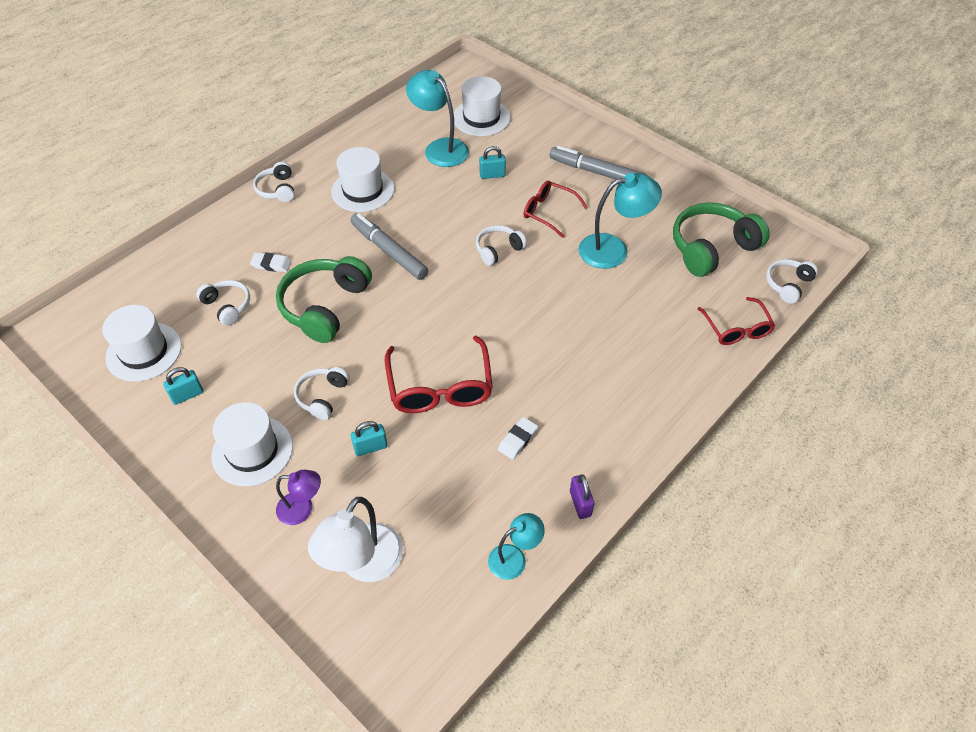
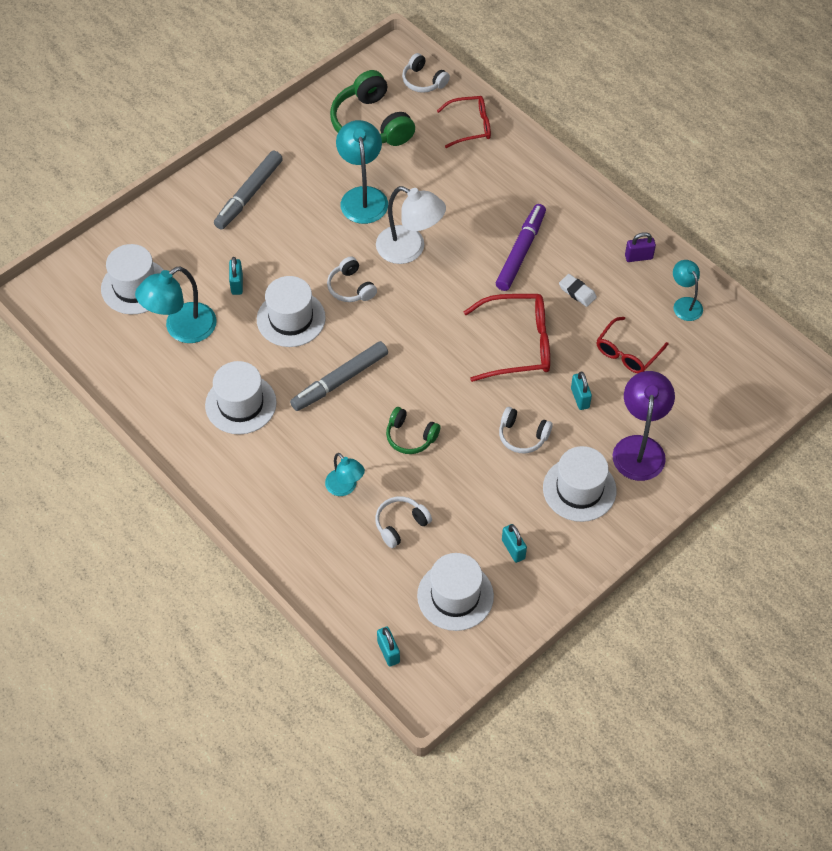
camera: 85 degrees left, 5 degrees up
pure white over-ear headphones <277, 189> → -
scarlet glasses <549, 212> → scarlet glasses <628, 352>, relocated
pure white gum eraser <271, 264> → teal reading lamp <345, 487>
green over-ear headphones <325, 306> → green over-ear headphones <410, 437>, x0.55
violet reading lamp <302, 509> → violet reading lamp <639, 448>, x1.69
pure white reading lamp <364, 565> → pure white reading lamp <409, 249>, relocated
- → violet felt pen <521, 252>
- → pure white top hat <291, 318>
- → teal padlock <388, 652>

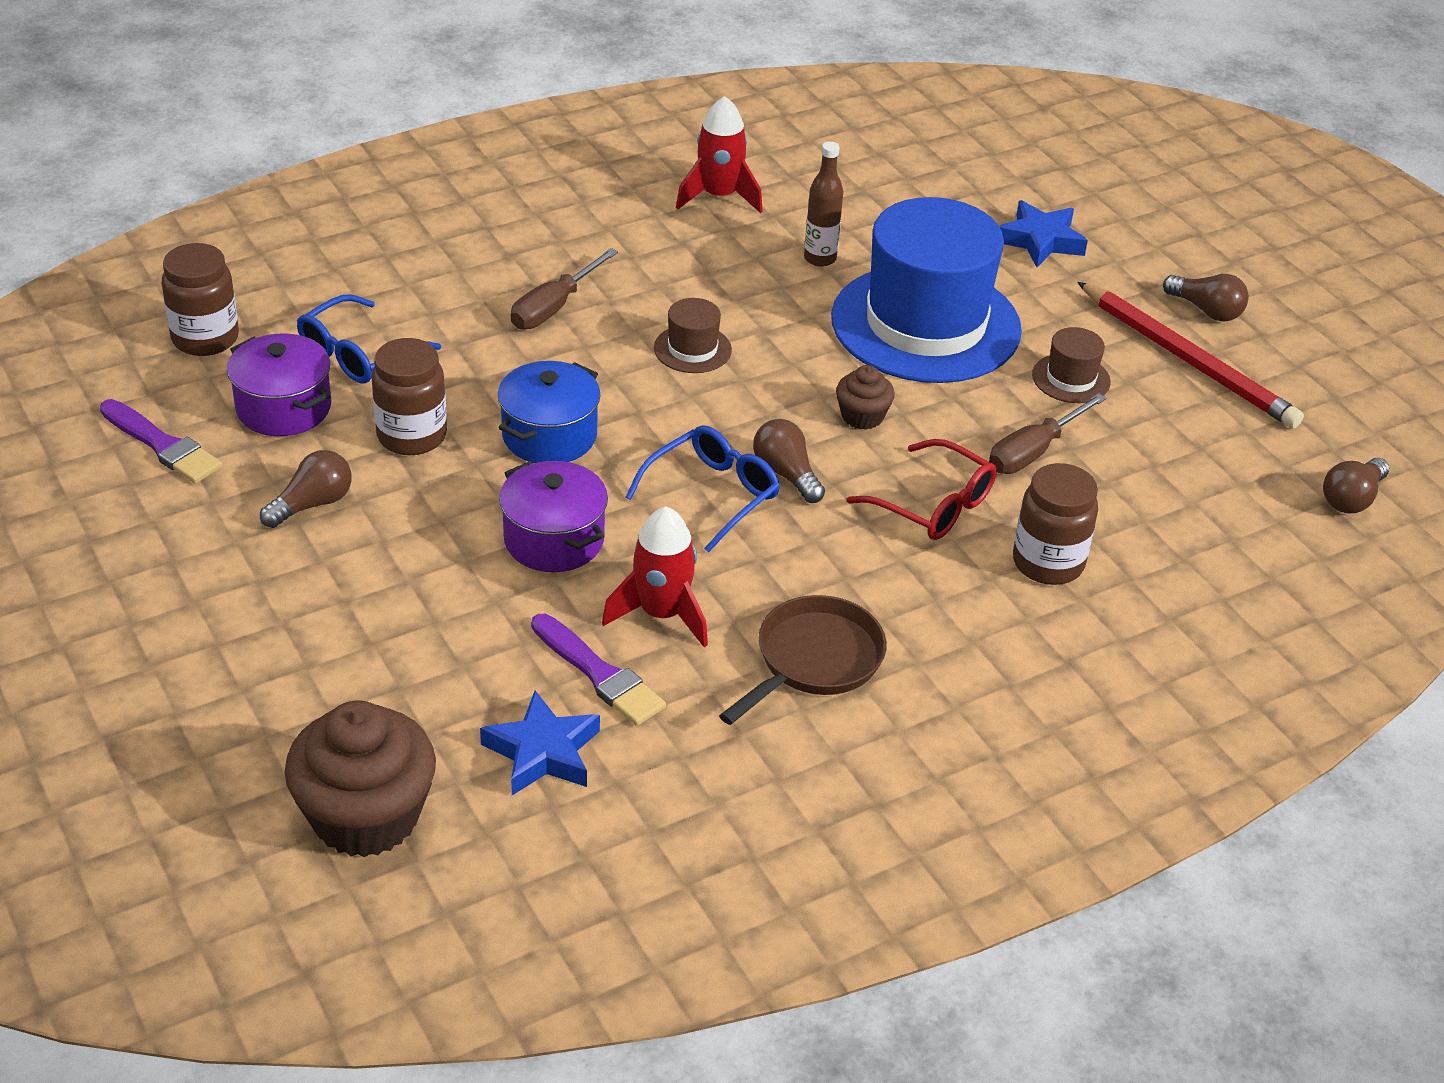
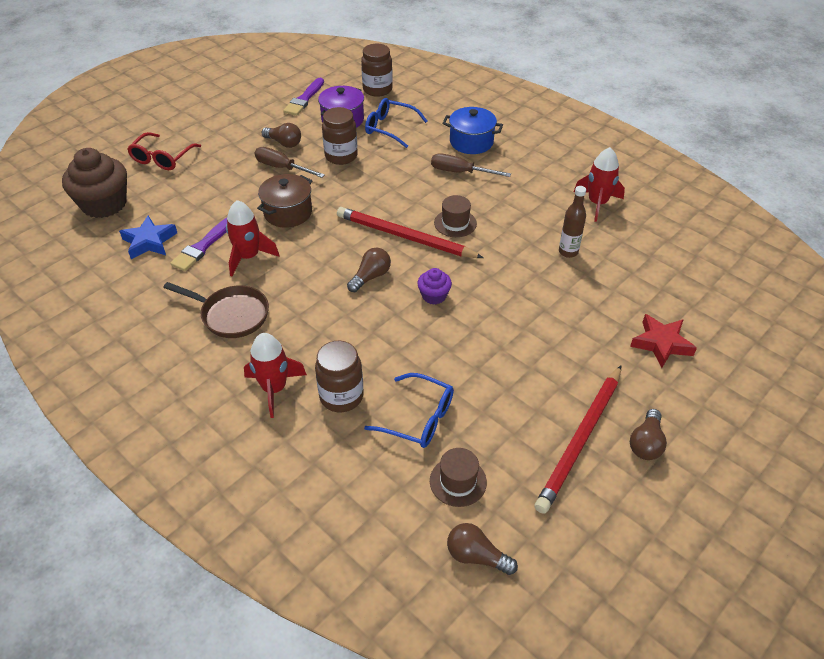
camera: 75 degrees right, 5 degrees up
royal blue top hat <926, 324> → -
royal blue star <1040, 240> → scarlet star <661, 343>
brown top hat <1071, 378> → brown top hat <458, 481>, relocated
royal blue cooking pot <549, 436> → royal blue cooking pot <471, 142>, relocated
brown fairy cake <862, 416> → violet fairy cake <434, 296>
brown flat screwdriver <1033, 452> → brown flat screwdriver <282, 168>, relocated
royal blue glasses <711, 495> → royal blue glasses <418, 418>, relocated
scarlet glasses <932, 504> → scarlet glasses <163, 158>, relocated
violet cooking pot <554, 540> → brown cooking pot <288, 212>
- → scarlet wooden pencil <404, 237>
- → scarlet rocket <274, 389>

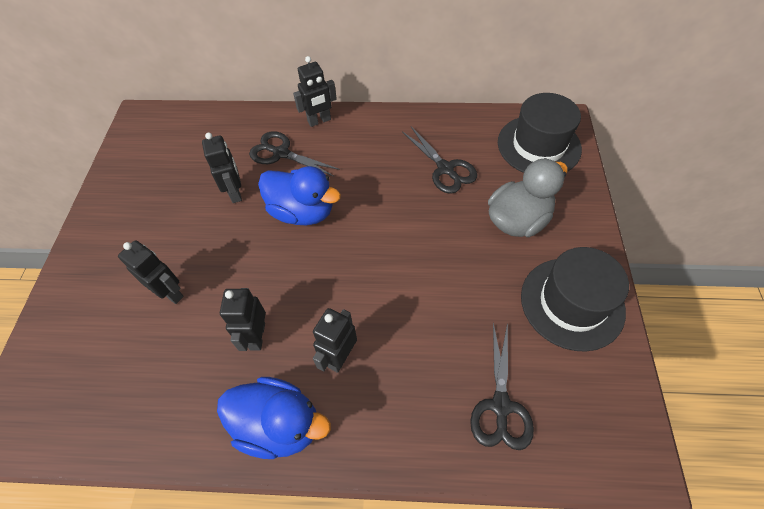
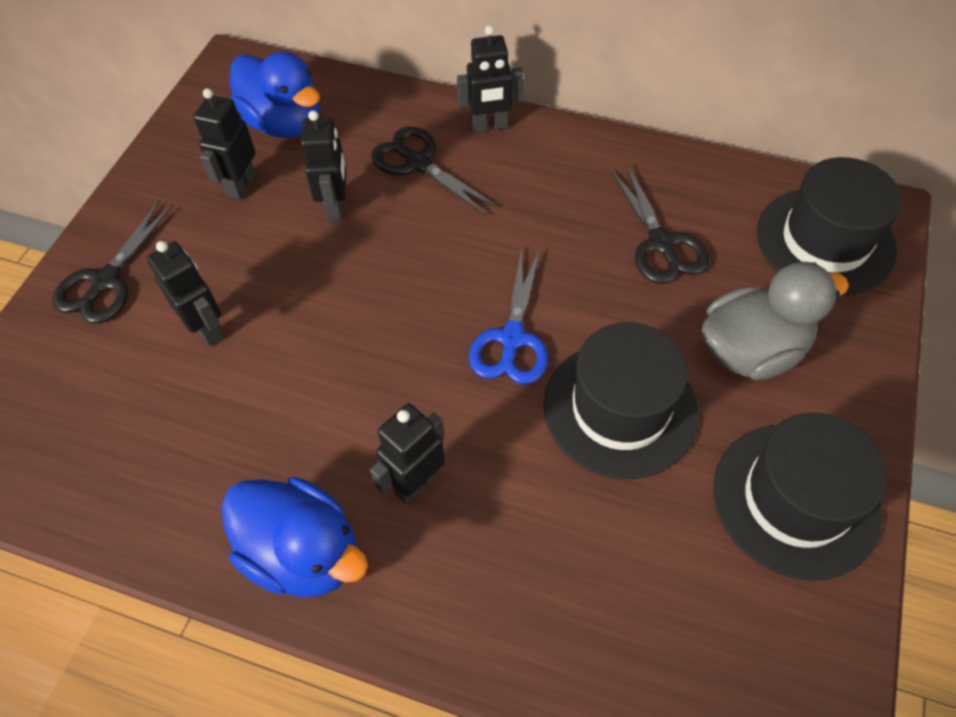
camera: 15 degrees right, 0 degrees up
royal blue toy duck <302, 212> → royal blue toy duck <284, 123>, relocated
black toy robot <257, 336> → black toy robot <241, 185>, relocated
black scissors <500, 406> → black scissors <106, 281>, relocated
- → royal blue scissors <512, 338>
- → black top hat <620, 408>

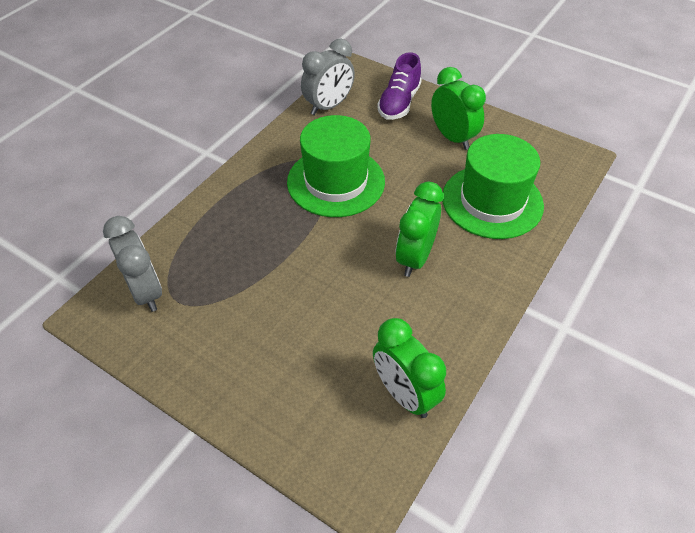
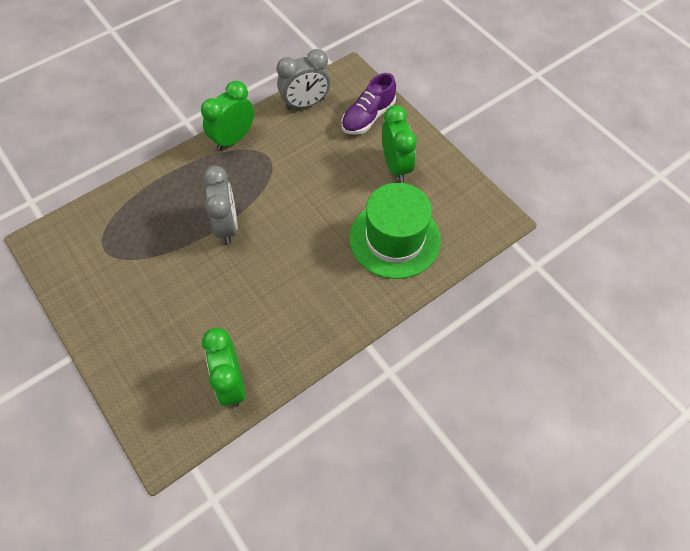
camera: 20 degrees right, 10 degrees up
green top hat <336, 181> → -
green clock <415, 257> → green clock <233, 139>, relocated
grey clock <146, 292> → grey clock <227, 226>, relocated

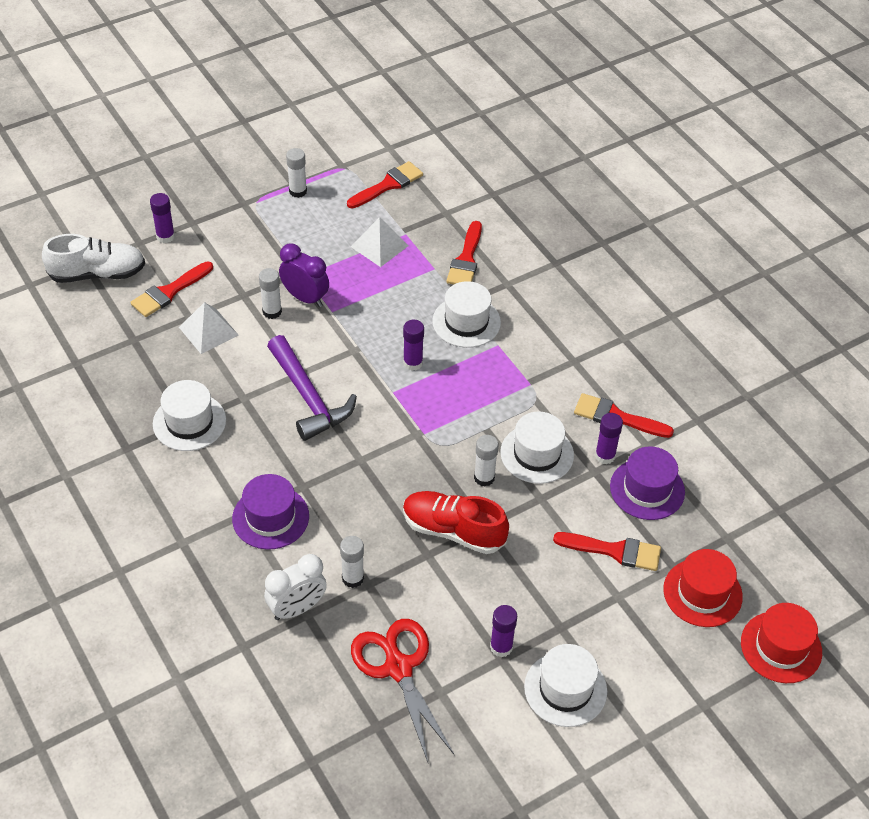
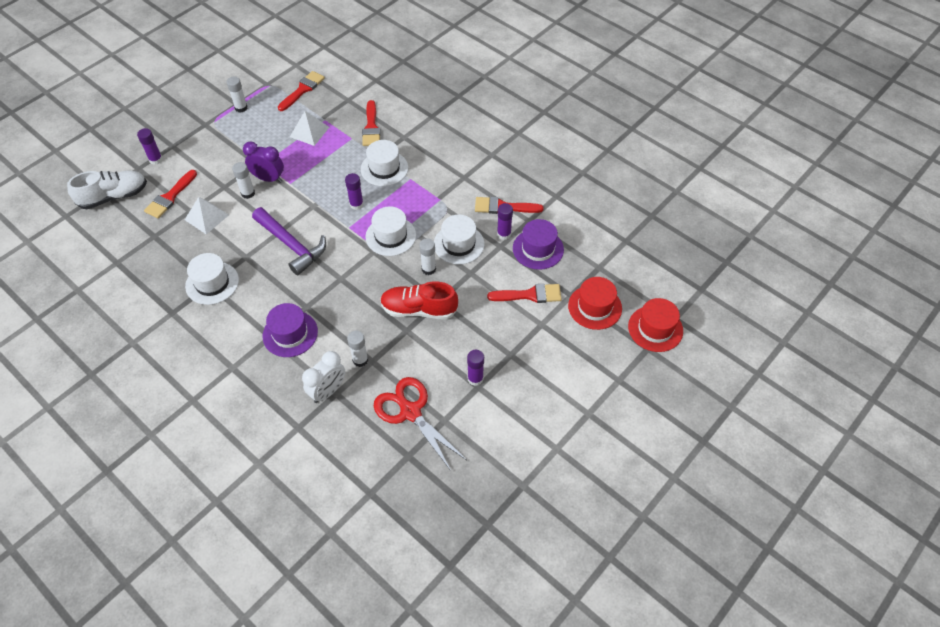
camera: 15 degrees left, 5 degrees up
pure white top hat <565, 689> → pure white top hat <390, 236>, relocated

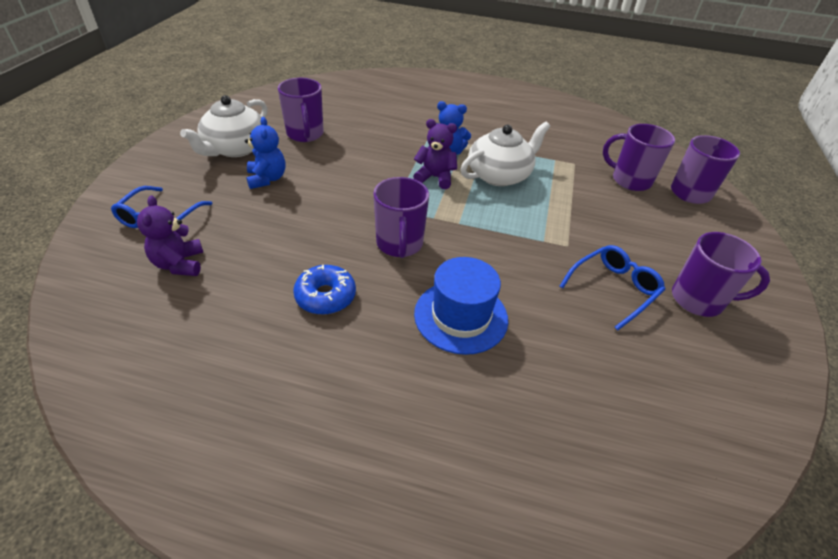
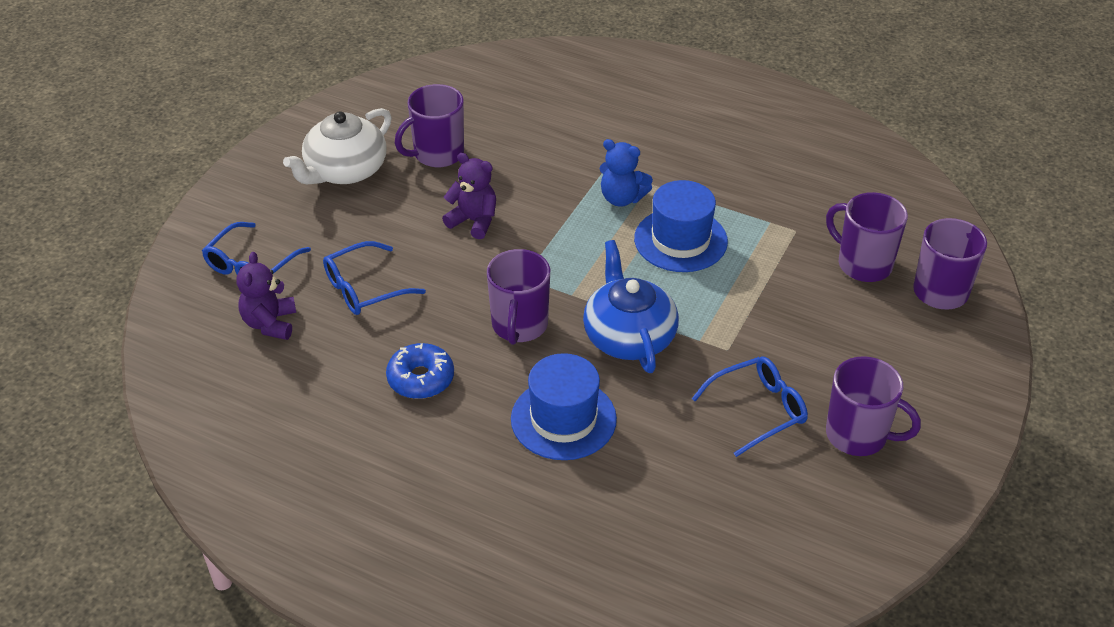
camera: 15 degrees right, 0 degrees up
violet tea mug <305, 134> → violet tea mug <437, 154>, 60 degrees clockwise
royal blue teddy <267, 179> → -
violet teddy <435, 178> → violet teddy <474, 221>, relocated
pure white tea pot <499, 175> → royal blue top hat <680, 240>
- → royal blue tea pot <628, 336>
- → royal blue glasses <365, 288>

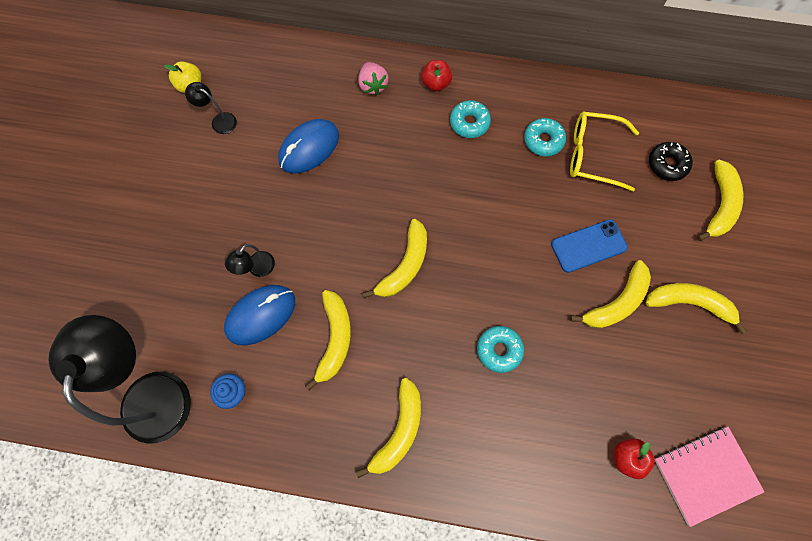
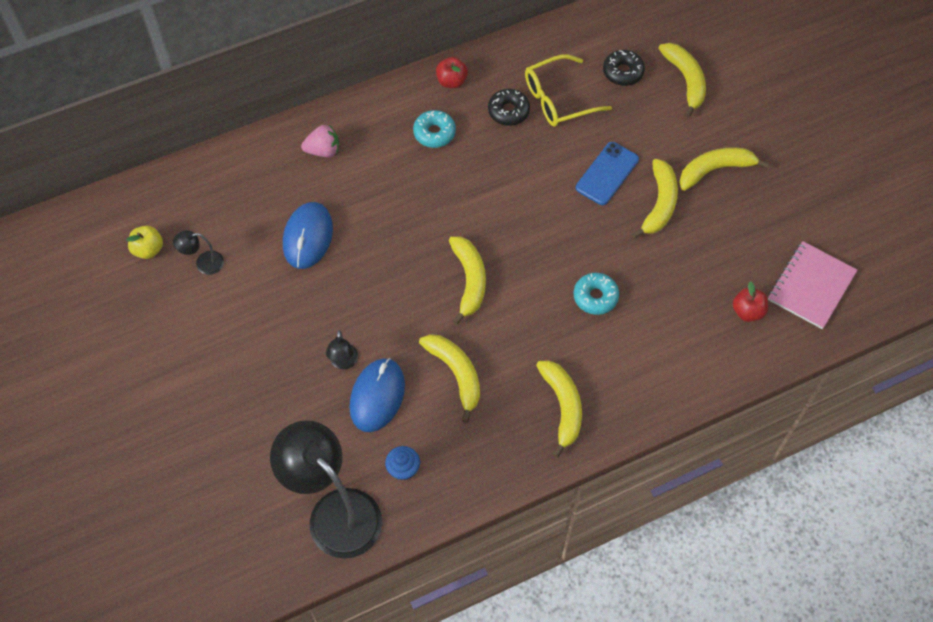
camera: 35 degrees left, 10 degrees down
scarlet apple <436, 84> → scarlet apple <451, 81>, relocated
pink berry <373, 85> → pink berry <323, 150>, 45 degrees counterclockwise
teal glazed donut <543, 140> → black glazed donut <508, 111>

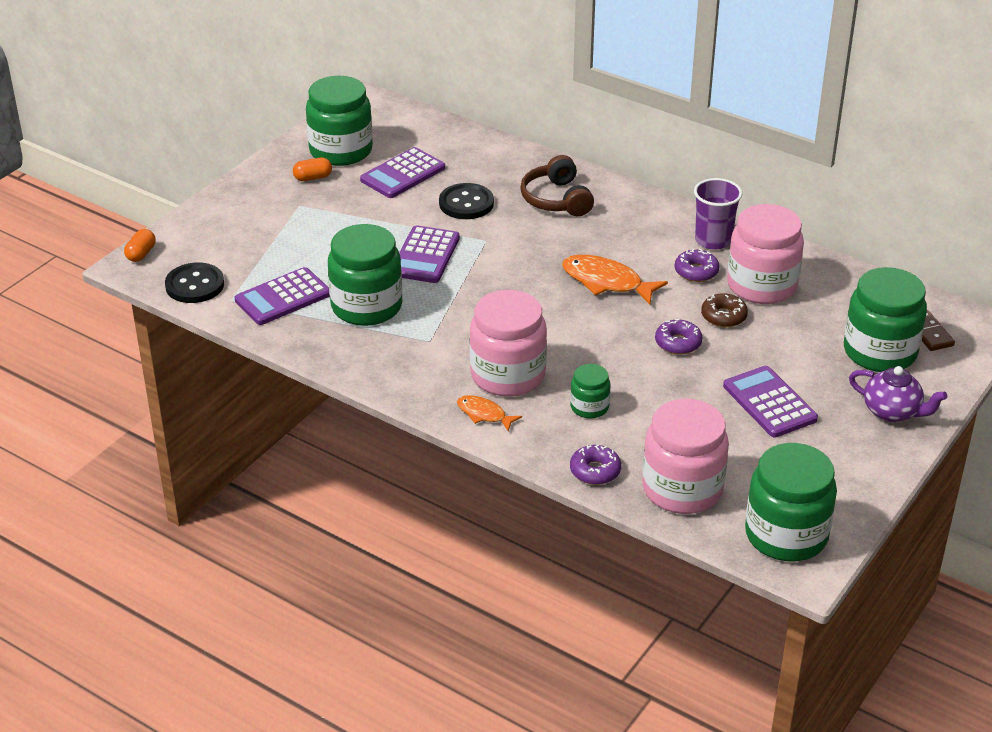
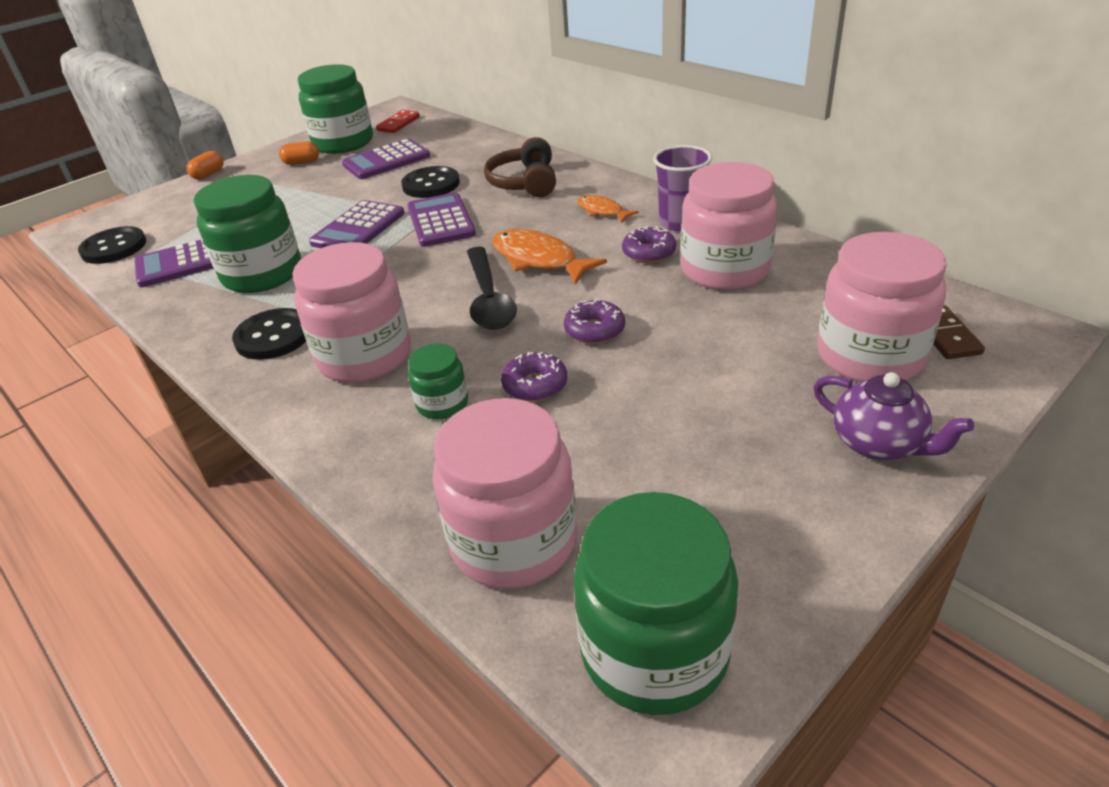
camera: 15 degrees right, 0 degrees up
orange-coloured pill shape <141, 254> → orange-coloured pill shape <208, 174>, relocated
green preserve jar <880, 352> → pink preserve jar <869, 356>
brown glazed donut <723, 316> → -
violet calculator <769, 403> → violet calculator <440, 221>, relocated
orange-coloured fish figure <484, 414> → orange-coloured fish figure <602, 211>, relocated
violet glazed donut <595, 471> → violet glazed donut <535, 385>, relocated
- → scarlet domino piece <398, 124>
- → black tablespoon <488, 299>
- → black button <273, 336>

